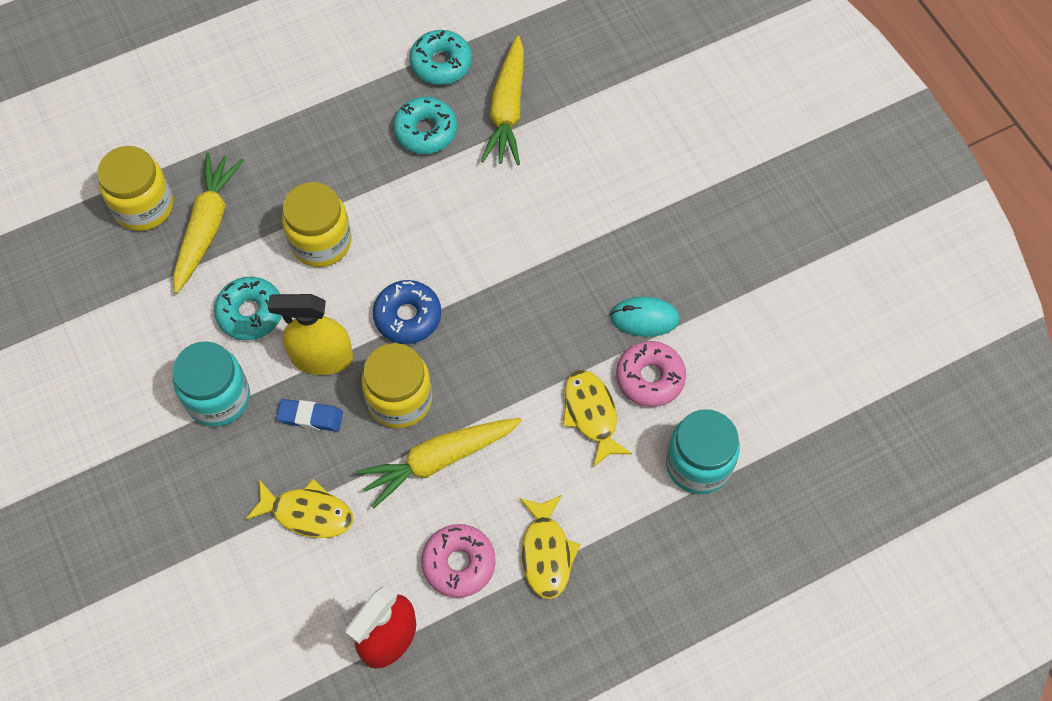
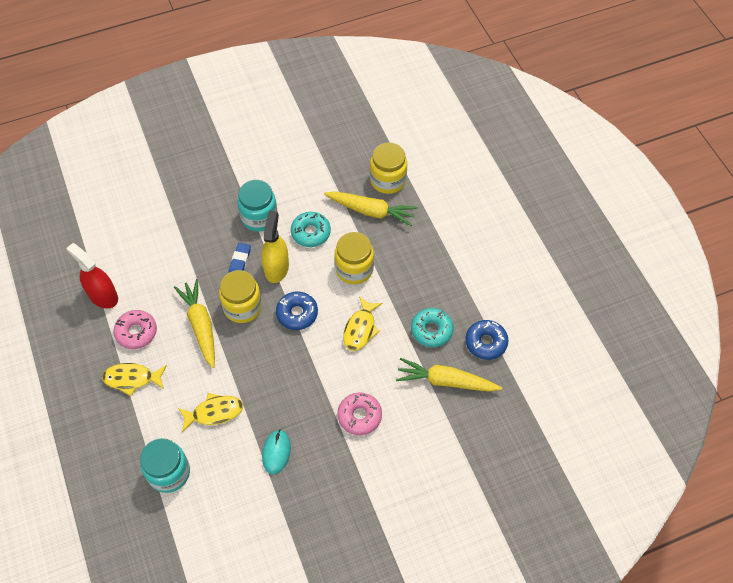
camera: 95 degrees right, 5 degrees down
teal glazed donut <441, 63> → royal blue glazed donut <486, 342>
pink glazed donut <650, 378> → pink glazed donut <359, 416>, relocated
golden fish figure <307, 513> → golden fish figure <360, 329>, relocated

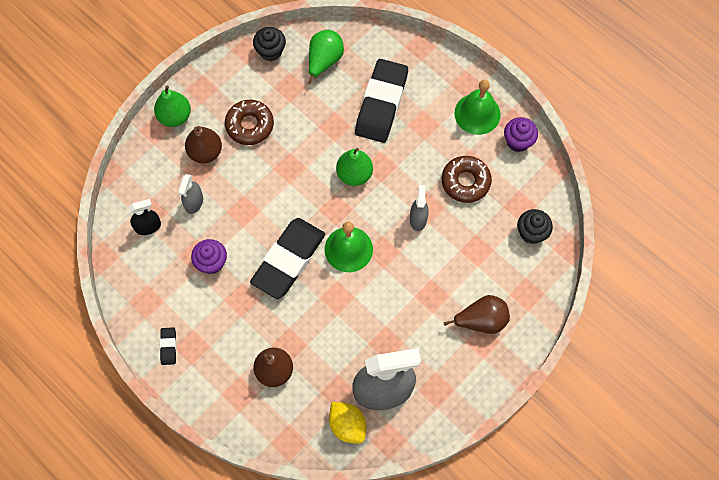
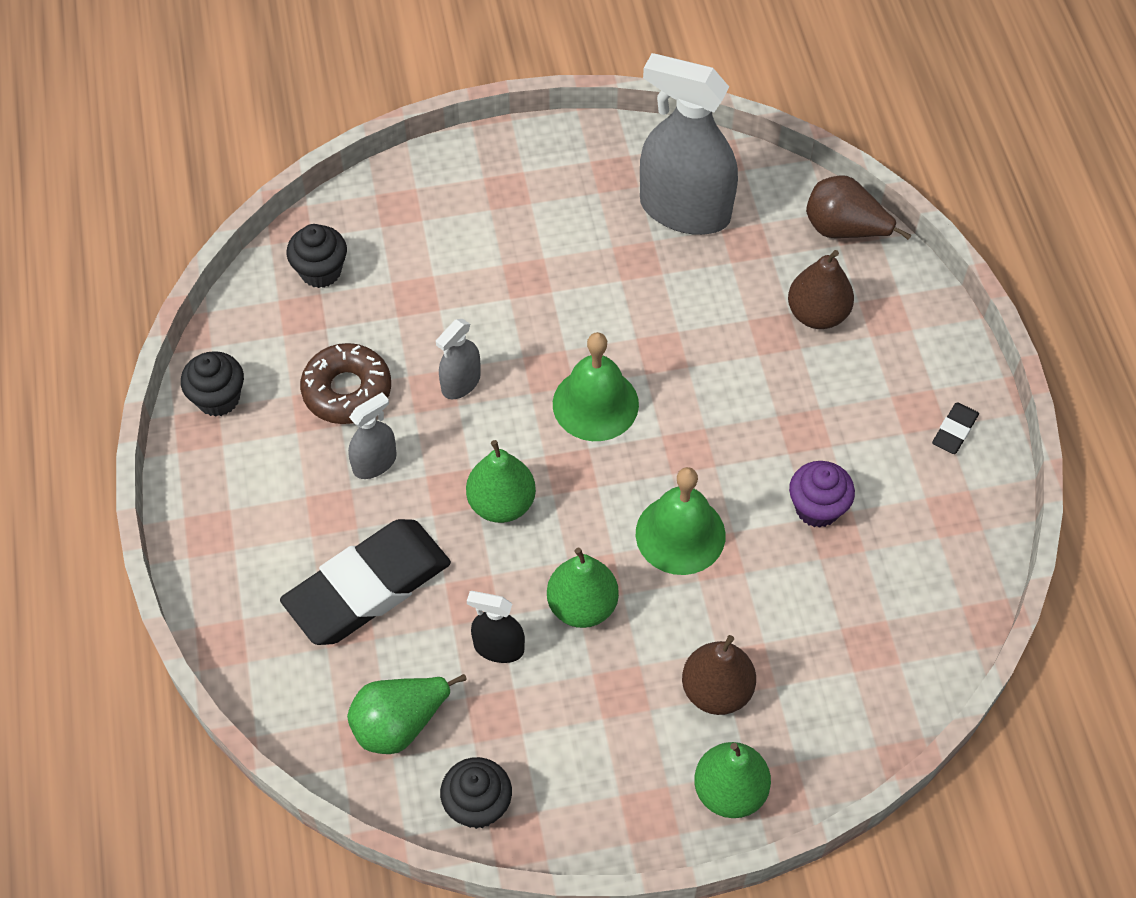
camera: 145 degrees left, 10 degrees down
green bell <477, 113> → green bell <680, 534>, relocated
brown glazed donut <250, 125> → -
violet fairy cake <518, 141> → black fairy cake <218, 398>
grey spray bottle <194, 202> → grey spray bottle <374, 463>, relocated
black spray bottle <148, 226> → black spray bottle <498, 647>, relocated
black gum eraser <288, 260> → -
brown pear fruit <481, 320> → brown pear fruit <844, 230>, relocated
golden lemon <347, 425> → -
- → green pear fruit <582, 606>

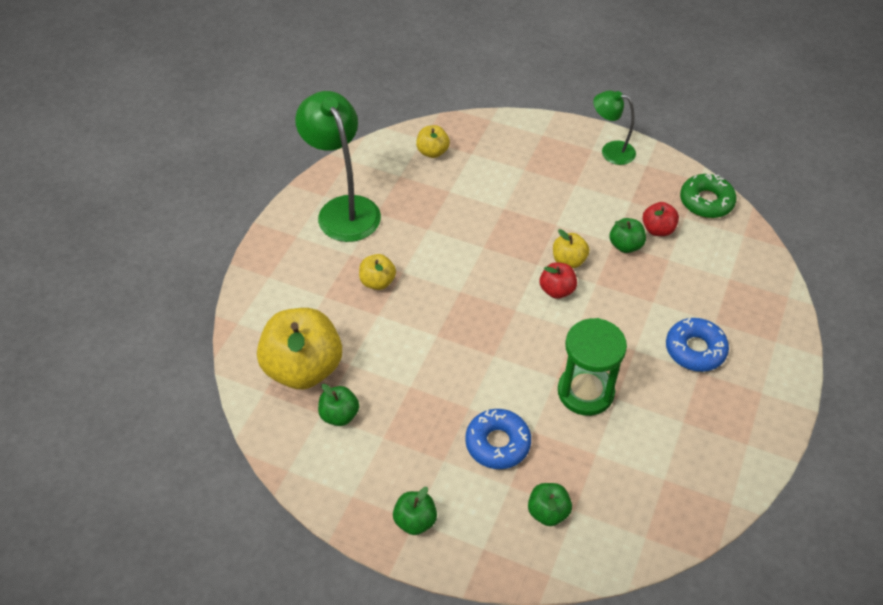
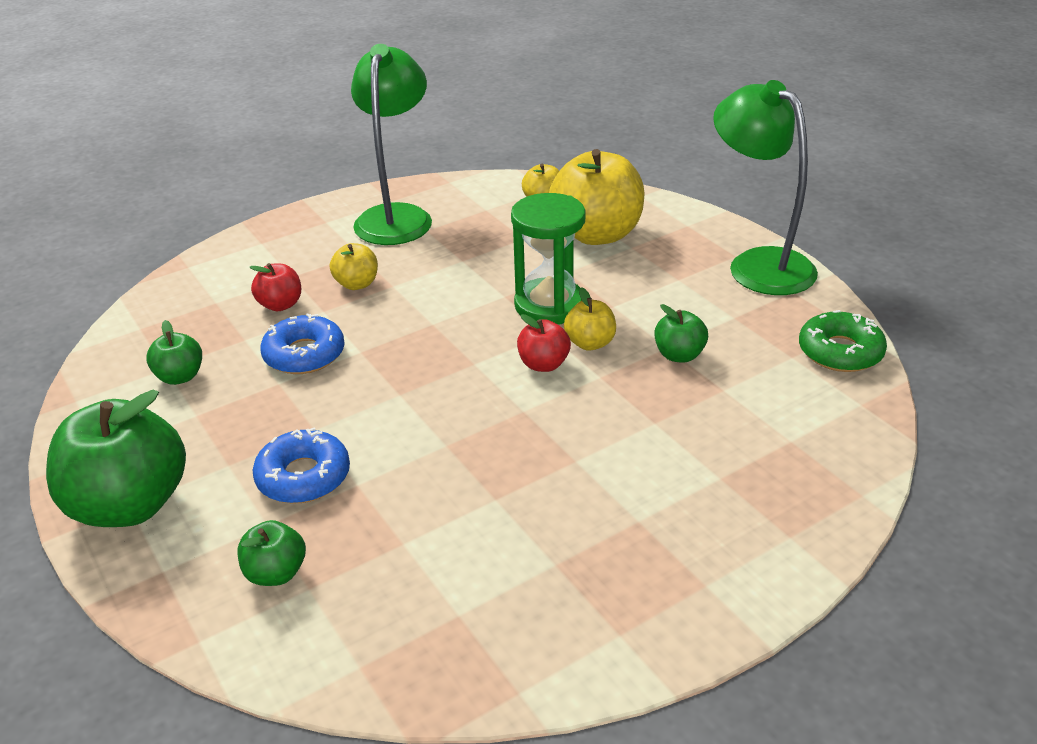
camera: 35 degrees right, 15 degrees down
green reading lamp <611, 151> → green reading lamp <758, 264>, x1.75
scarlet apple <658, 229> → scarlet apple <280, 305>, relocated
golden apple <303, 368> → golden apple <597, 234>, relocated
green hourglass <585, 392> → green hourglass <549, 305>, relocated
royal blue glazed donut <695, 350> → royal blue glazed donut <304, 354>, relocated
green apple <415, 520> → green apple <130, 505>, x2.09

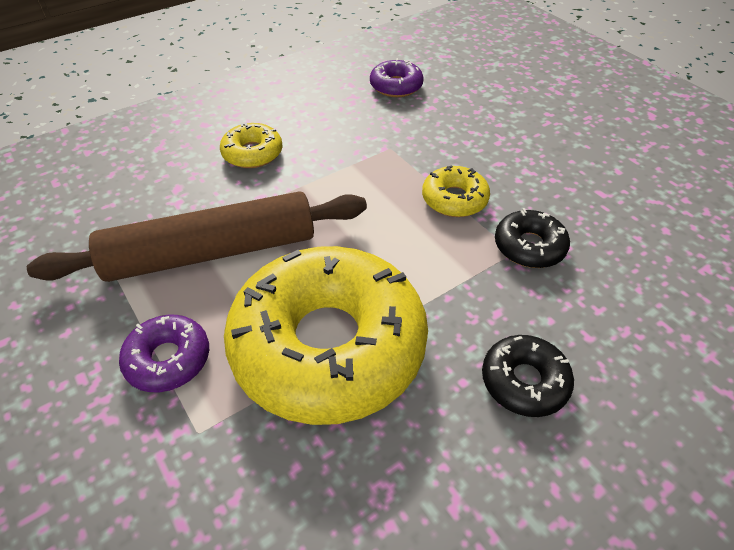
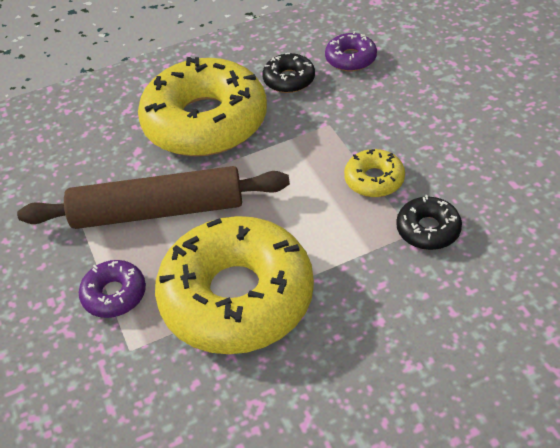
camera: 15 degrees right, 0 degrees up
golden glazed donut <252, 153> → golden glazed donut <205, 122>, x2.31
black glazed donut <524, 381> → black glazed donut <289, 80>, relocated

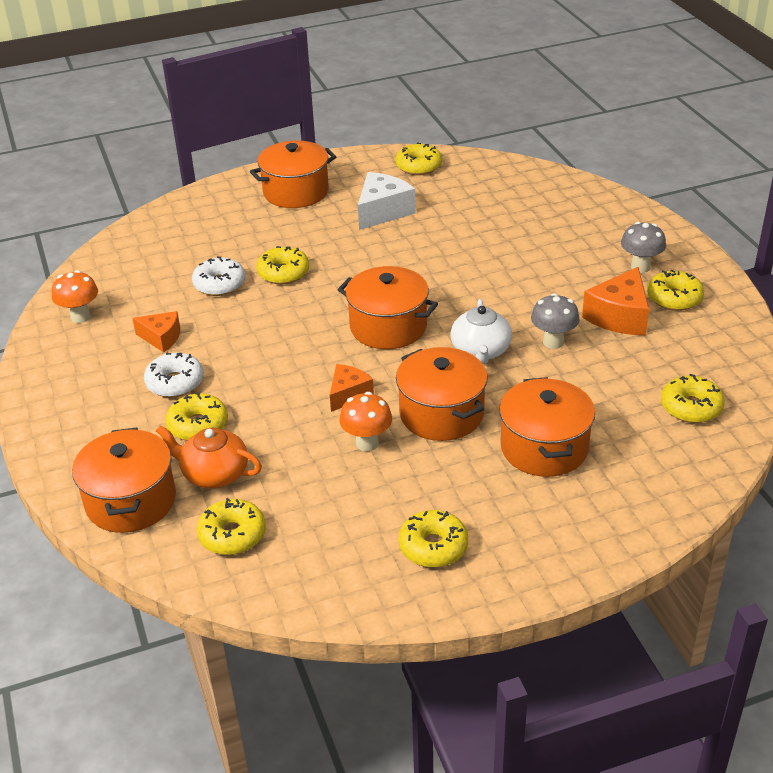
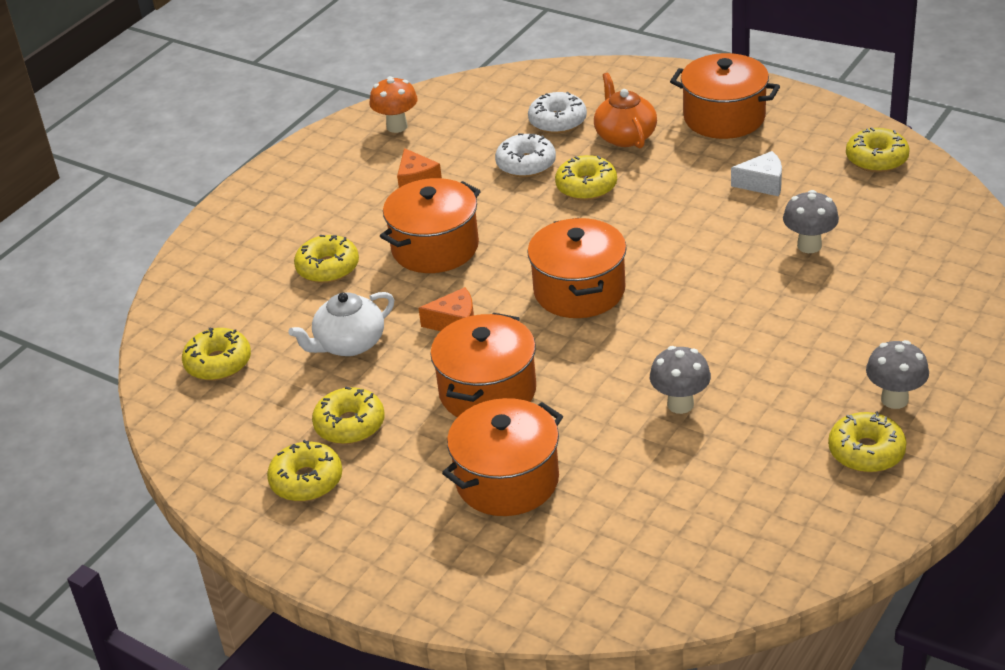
camera: 55 degrees right, 0 degrees up
pure white piece of cheese <383, 212> → pure white piece of cheese <762, 183>, x0.63
orange-coloured piece of cheese <619, 316> → -
pure white tea pot <480, 351> → pure white tea pot <349, 344>, relocated
pure white glazed donut <175, 383> → pure white glazed donut <557, 121>, relocated
golden glazed donut <691, 407> → golden glazed donut <350, 425>, relocated
orange-coloured mushroom <367, 443> → -
orange-coloured tea pot <214, 474> → orange-coloured tea pot <625, 136>, relocated
orange-coloured cooking pot <131, 501> → orange-coloured cooking pot <435, 247>, relocated
- → grey mushroom <809, 246>

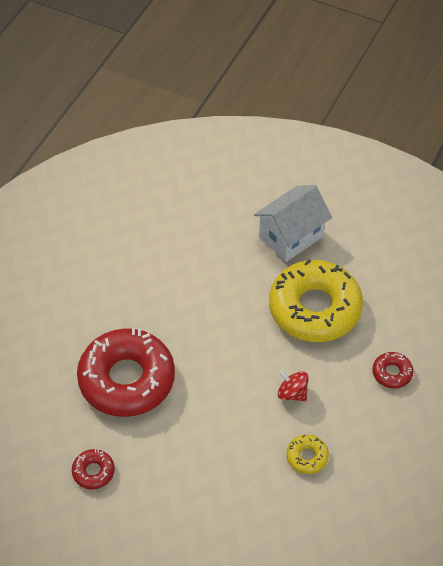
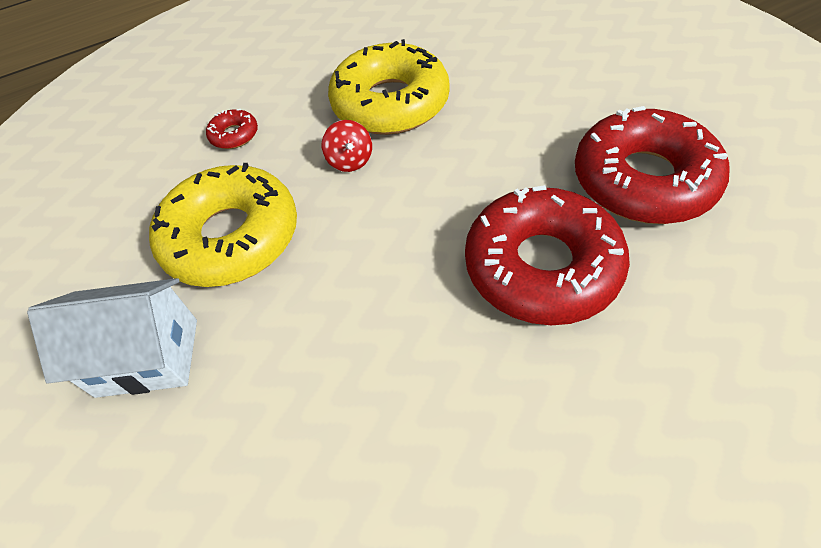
camera: 140 degrees left, 0 degrees up
golden glazed donut <307, 457> → golden glazed donut <390, 103>, x2.38
scarlet glazed donut <93, 472> → scarlet glazed donut <643, 180>, x2.38

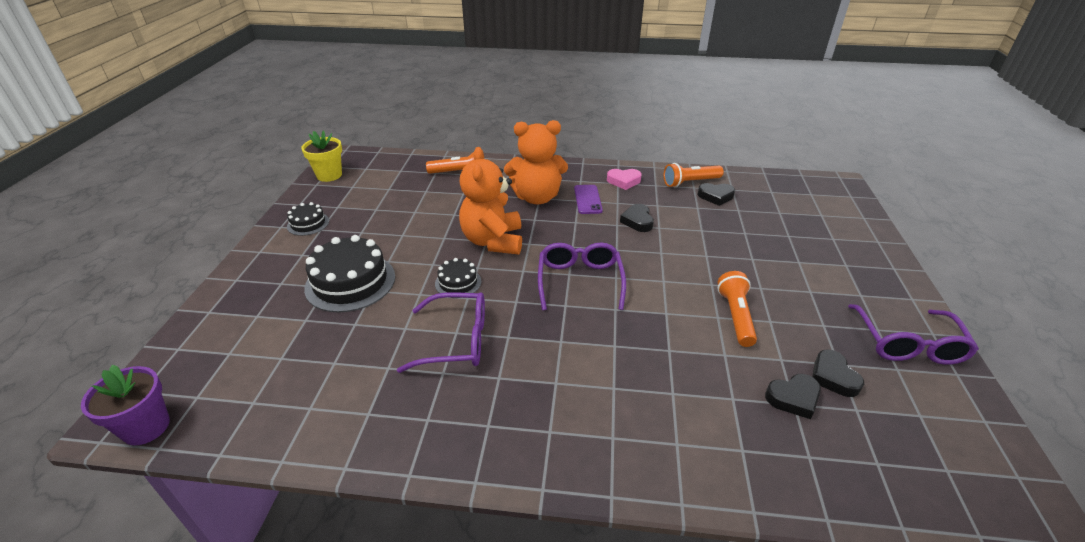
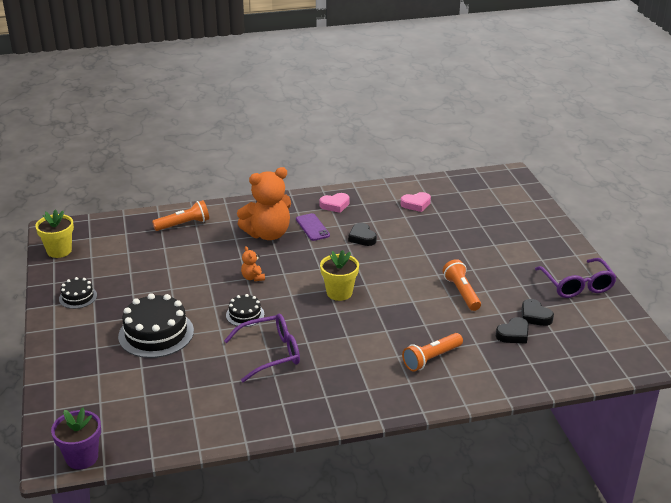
camera: 20 degrees left, 5 degrees down
orange-coloured teddy <493, 241> → orange-coloured teddy <253, 278>, x0.42
orange-coloured torch <690, 182> → orange-coloured torch <431, 358>, relocated
black heart shape <715, 196> → pink heart shape <416, 204>
violet glasses <580, 281> → golden potted plant <339, 293>

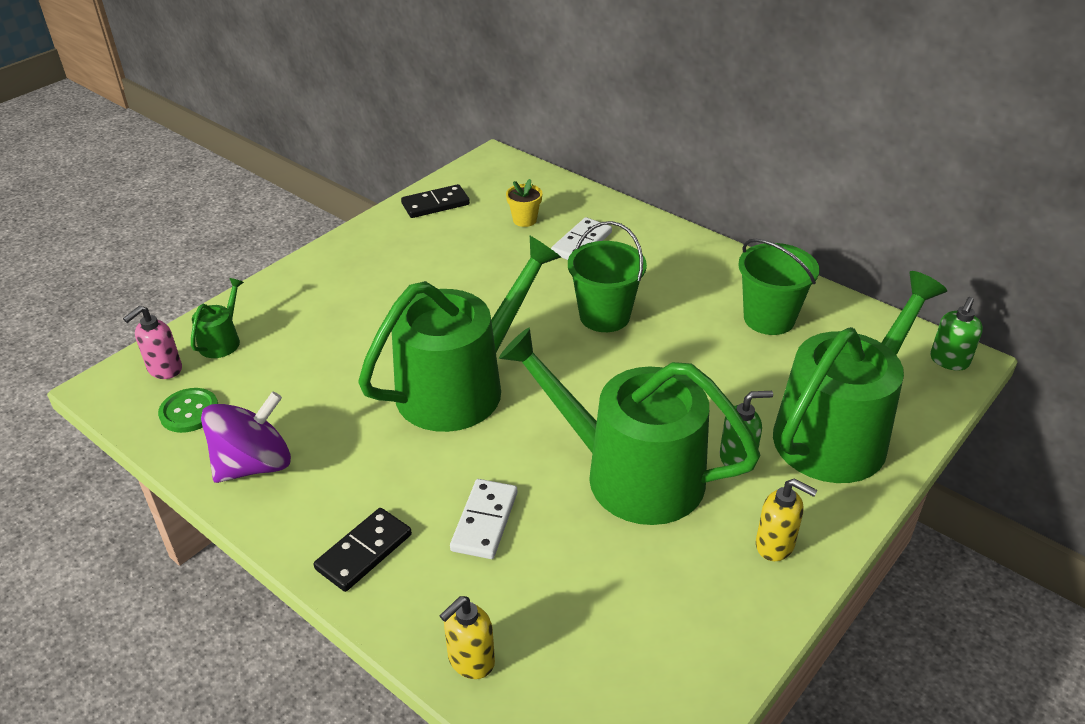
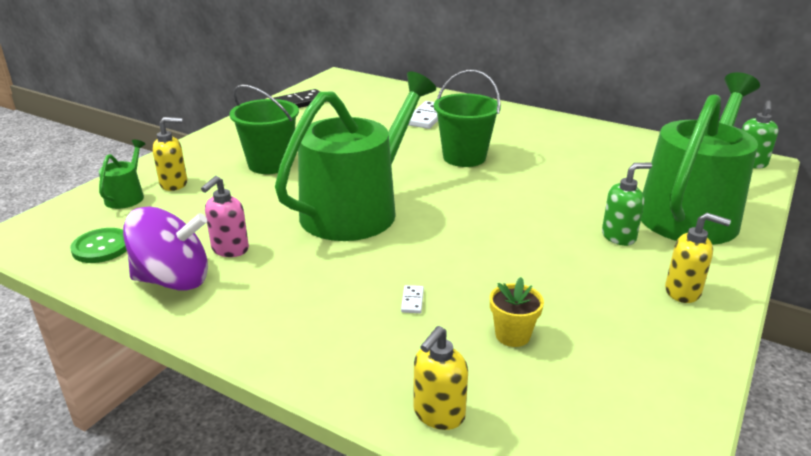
camera: 10 degrees left, 10 degrees down
golden potted plant <524, 220> → golden potted plant <512, 335>, relocated
green sand bucket <769, 318> → green sand bucket <270, 164>, relocated
pink soap dispenser <164, 369> → pink soap dispenser <230, 249>, relocated
green watering pot <630, 474> → -
violet whirligig <254, 465> → violet whirligig <173, 280>, 45 degrees clockwise
pure white domino piece <485, 521> → pure white domino piece <412, 301>, x0.46
black domino piece <364, 552> → -
- → golden soap dispenser <174, 184>

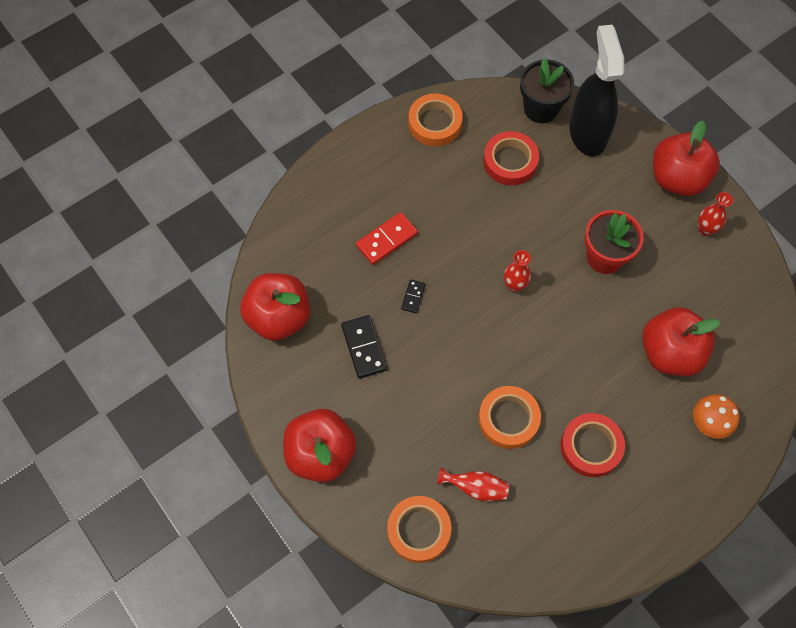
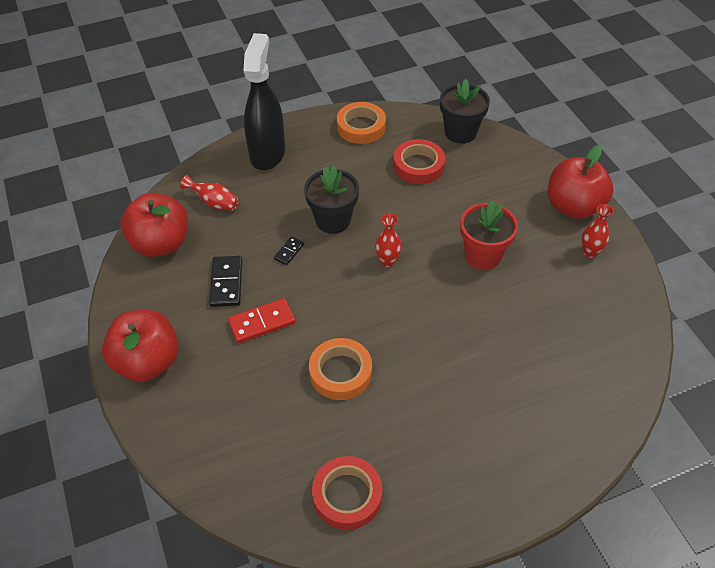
camera: 15 degrees right, 15 degrees down
black spray bottle <587, 133> → black spray bottle <267, 153>, relocated
scarlet domino piece <387, 240> → scarlet domino piece <262, 322>, relocated
scarlet apple <670, 353> → -
orange-coloured mushroom <709, 423> → -
scarlet tape <591, 447> → scarlet tape <347, 495>, relocated
scarlet flower vase <475, 488> → scarlet flower vase <214, 202>, relocated
orange-coloured tape <419, 530> → -
- → black potted plant <333, 220>

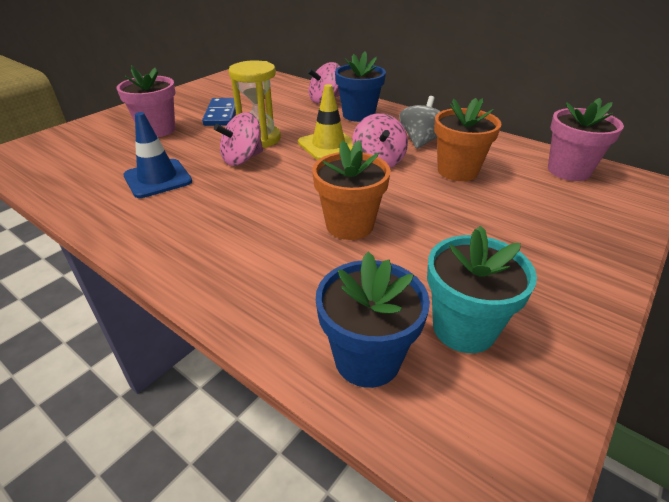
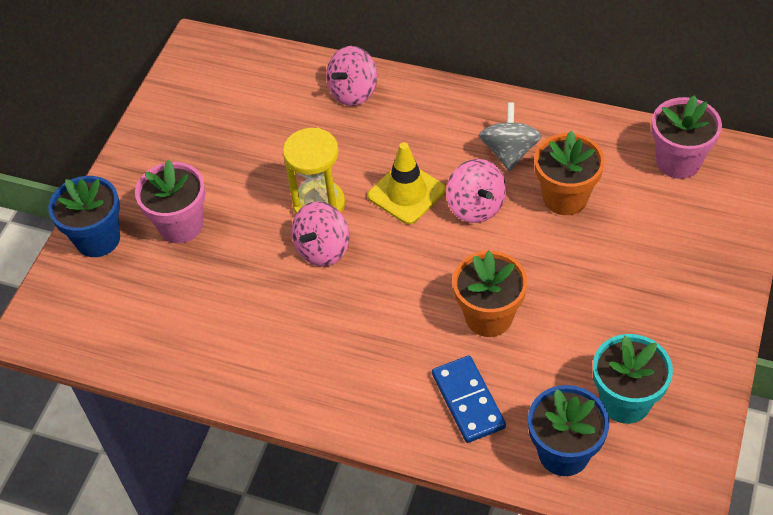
camera: 15 degrees left, 15 degrees up
royal blue potted plant <358, 115> → royal blue potted plant <98, 239>, relocated
royal blue domino piece <222, 114> → royal blue domino piece <468, 401>, relocated
royal blue road cone <158, 179> → -

